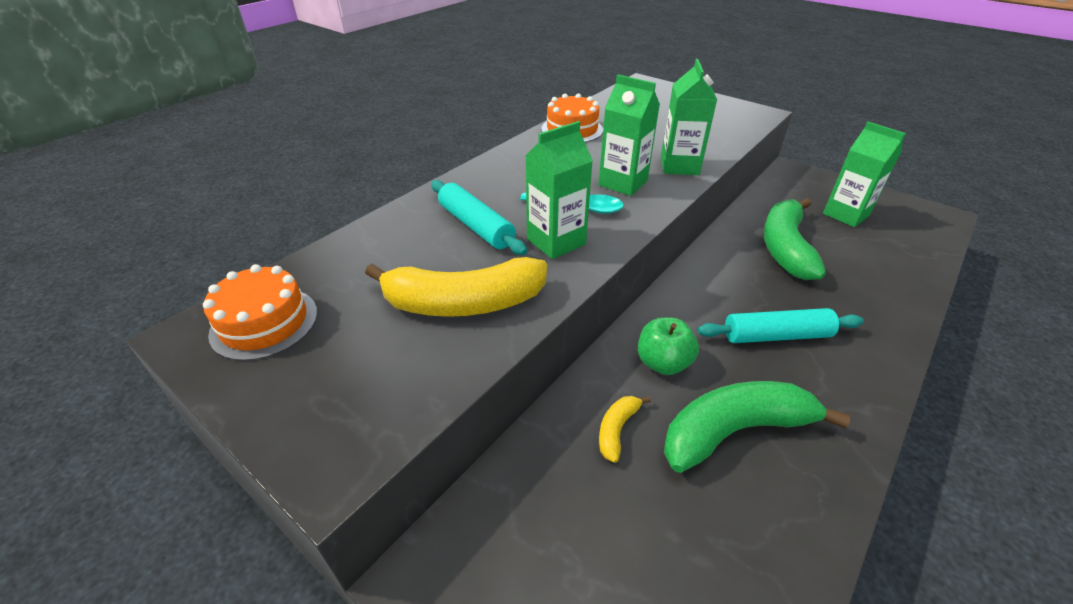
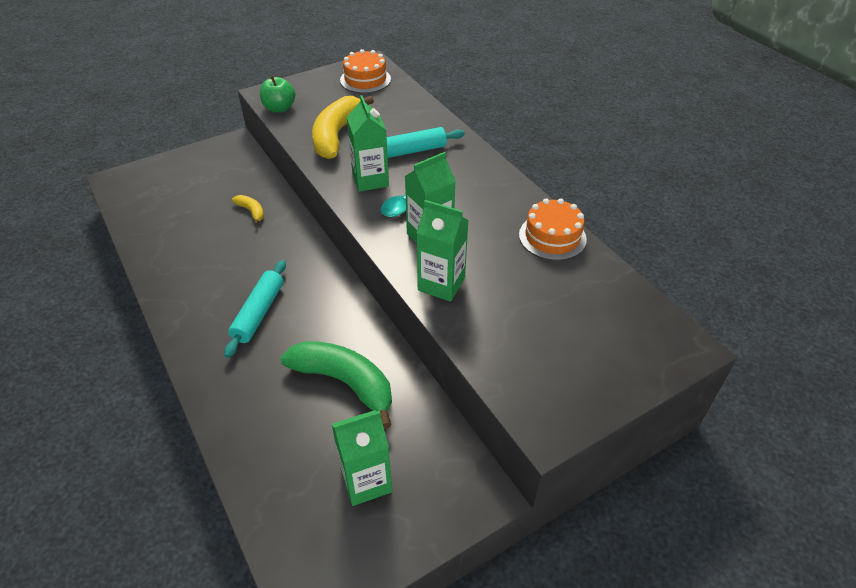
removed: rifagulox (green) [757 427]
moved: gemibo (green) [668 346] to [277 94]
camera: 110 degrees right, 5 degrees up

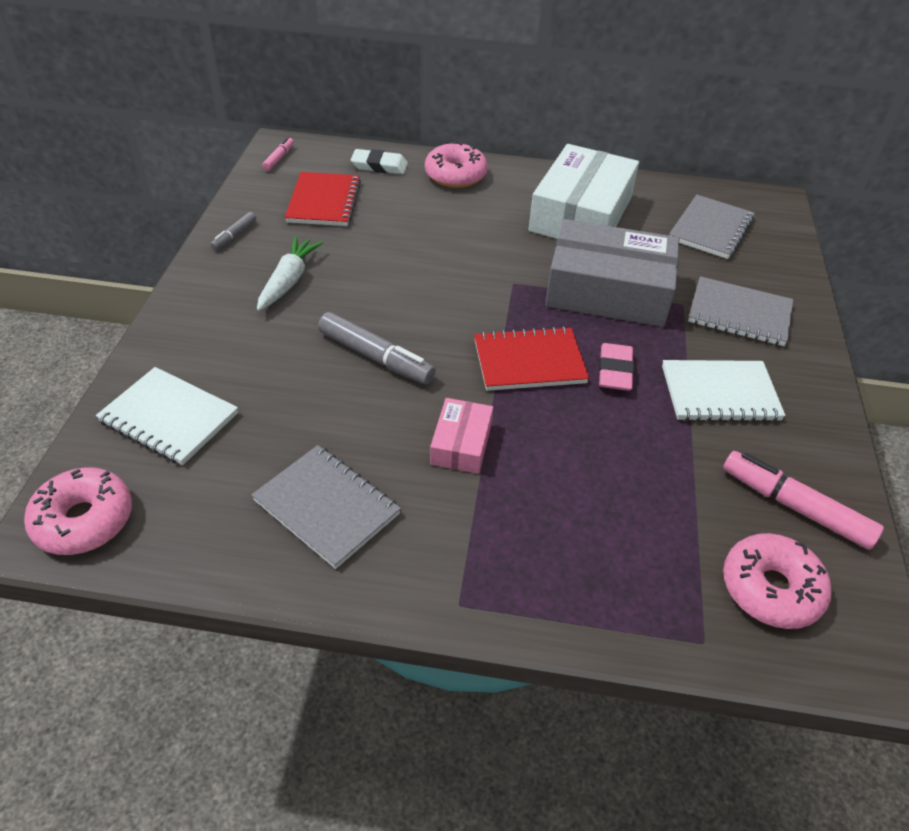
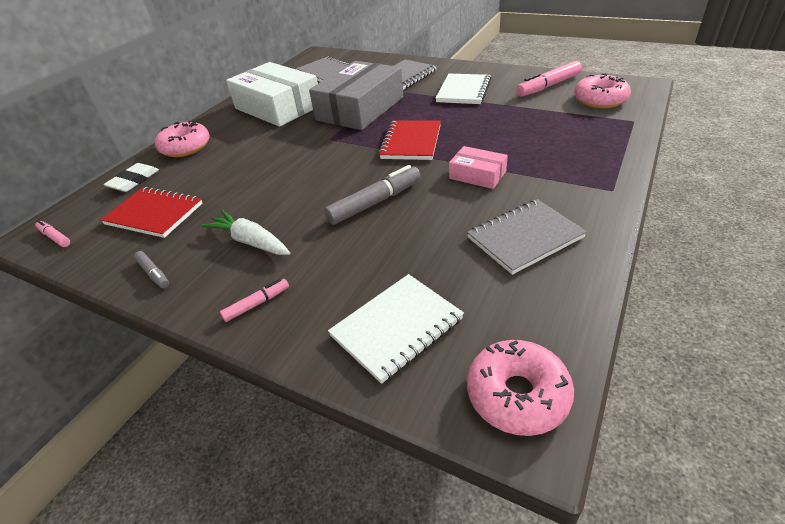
removed: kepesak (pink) [616 367]
added: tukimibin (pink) [254 300]
camera: 65 degrees left, 5 degrees down

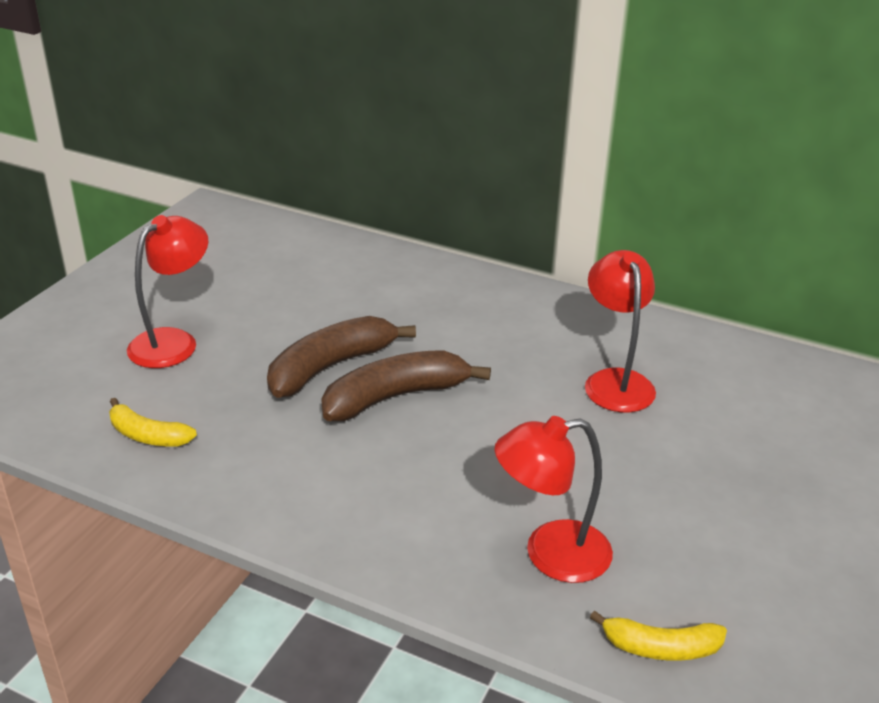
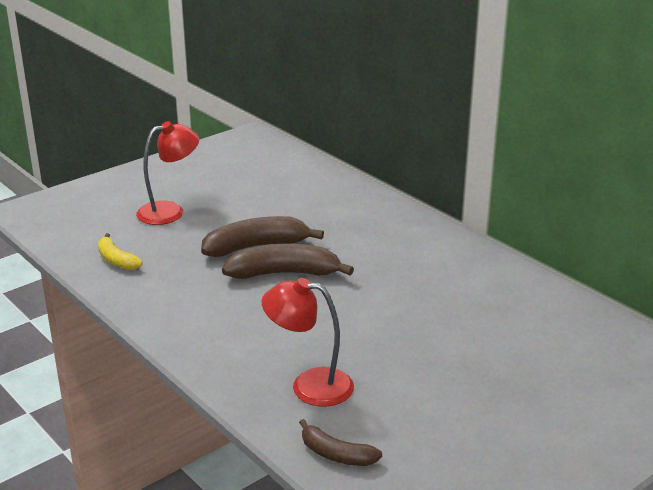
removed: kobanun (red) [620 331]
recoloured: rifagulox (yellow) [658 636] to rifagulox (brown) [340 442]
camera: 25 degrees right, 5 degrees down

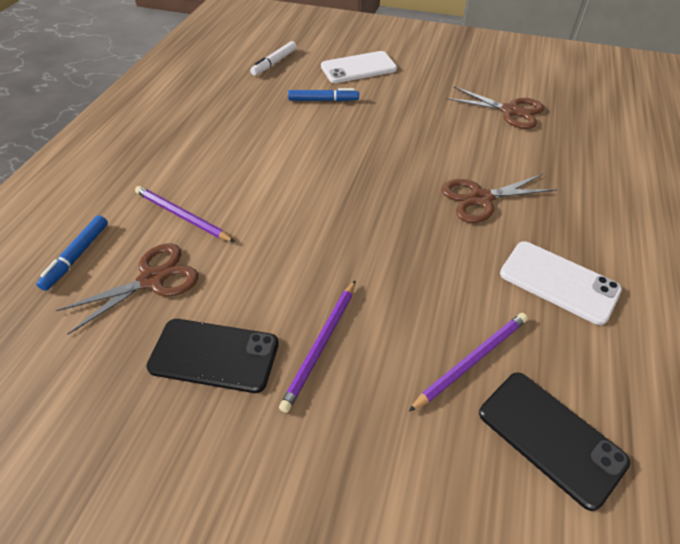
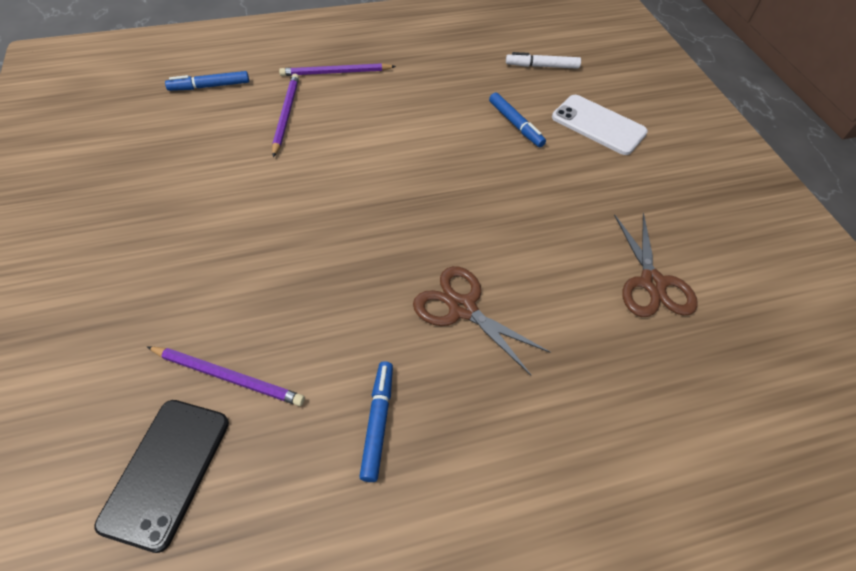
removed: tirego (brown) [127 288]; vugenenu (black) [212 356]
moved: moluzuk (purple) [317 346] to [337 69]
replaced: vugenenu (white) [561 283] to tukimibin (blue) [376 421]
camera: 55 degrees right, 5 degrees up

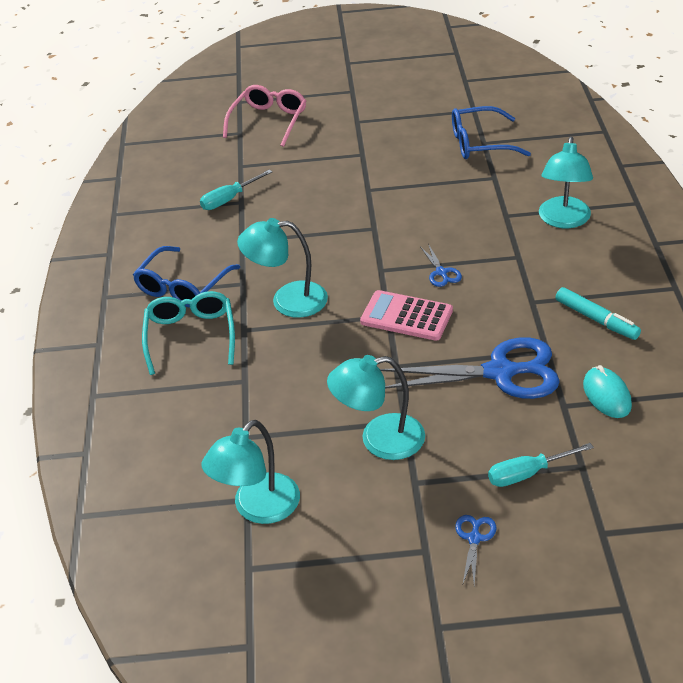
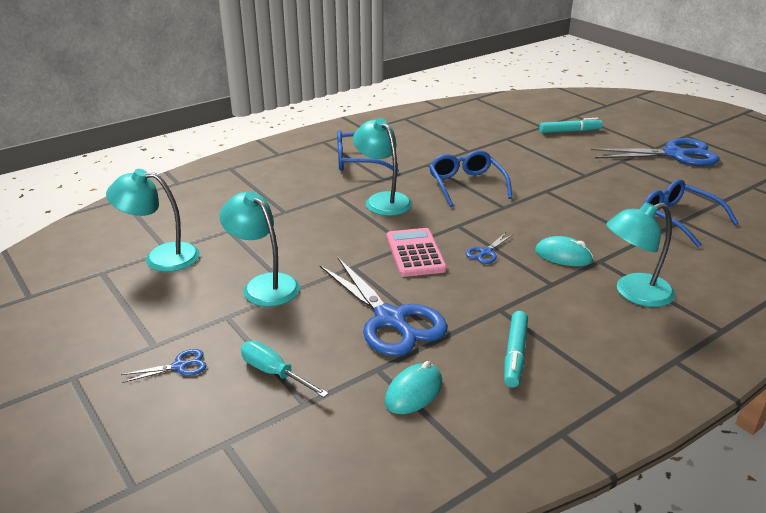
removed: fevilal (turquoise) [188 333]; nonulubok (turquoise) [236 189]
added: fevilal (blue) [470 178]; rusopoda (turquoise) [564 251]; tirego (blue) [655 152]
replaced: fevilal (pink) [264 116] to tukimibin (turquoise) [571 125]
camera: 55 degrees right, 10 degrees down

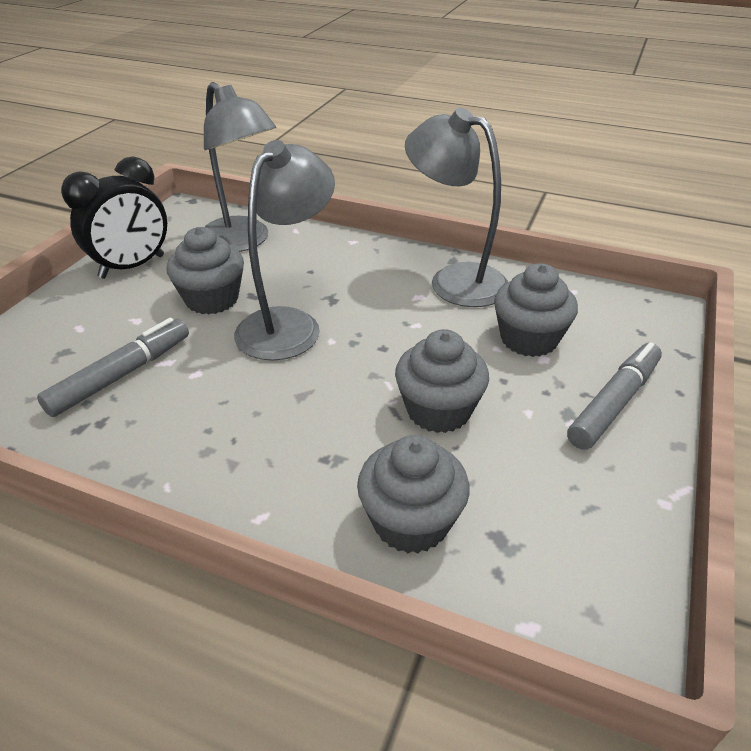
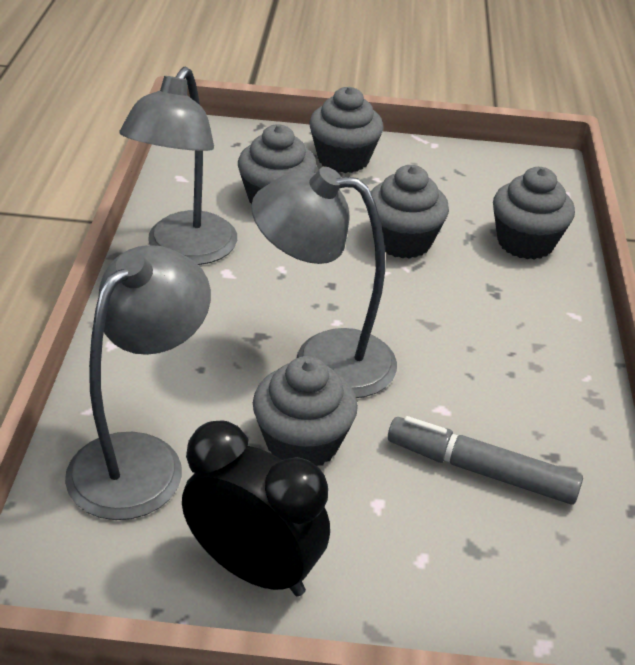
replaced: tukimibin (grey) [614 396] to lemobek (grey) [346 130]
camera: 110 degrees left, 0 degrees up

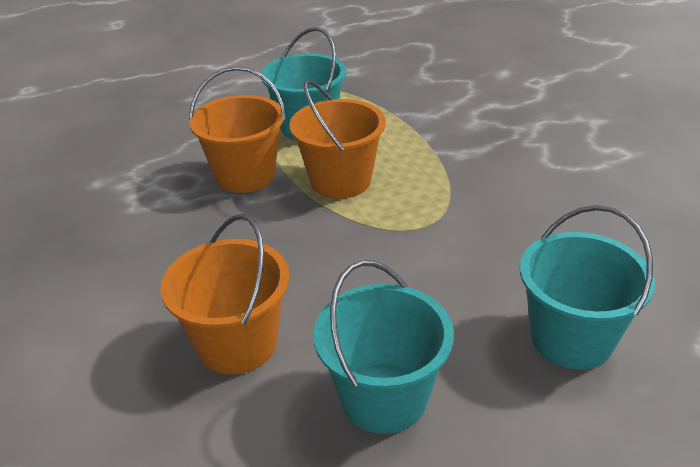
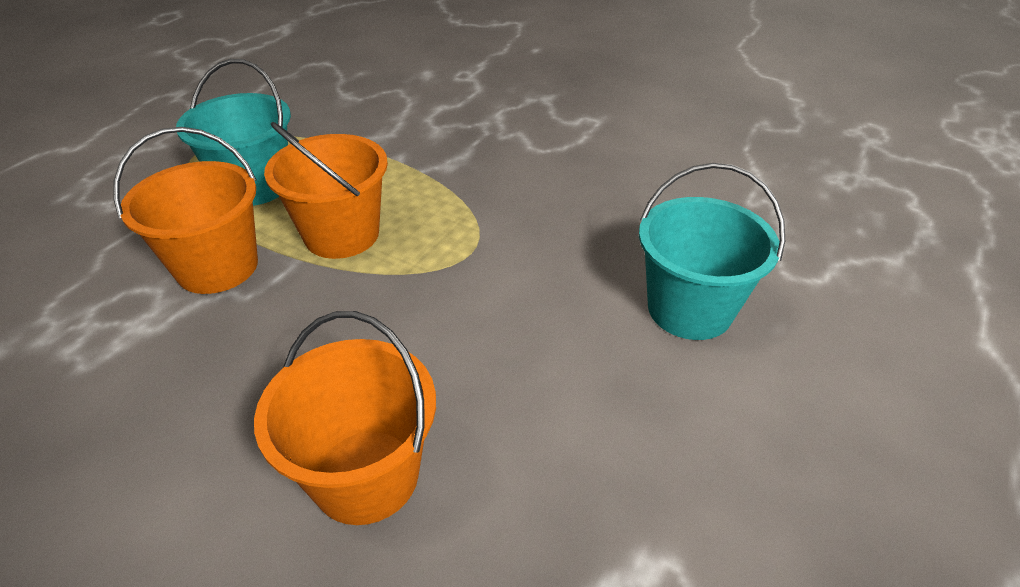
removed: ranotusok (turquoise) [383 347]
camera: 35 degrees left, 5 degrees up

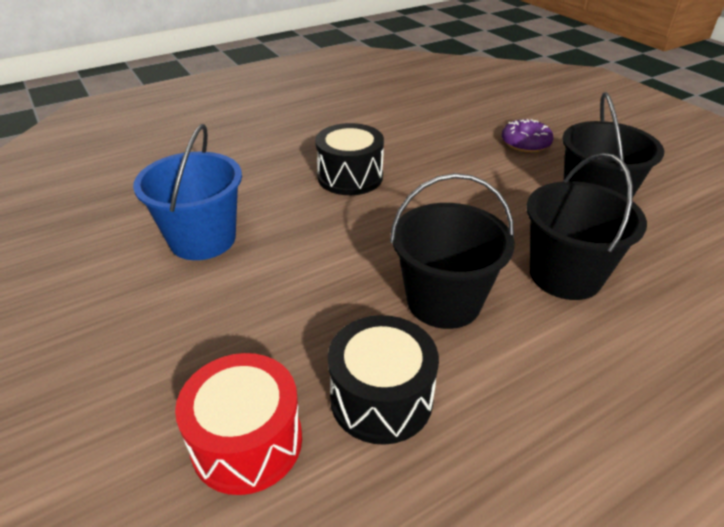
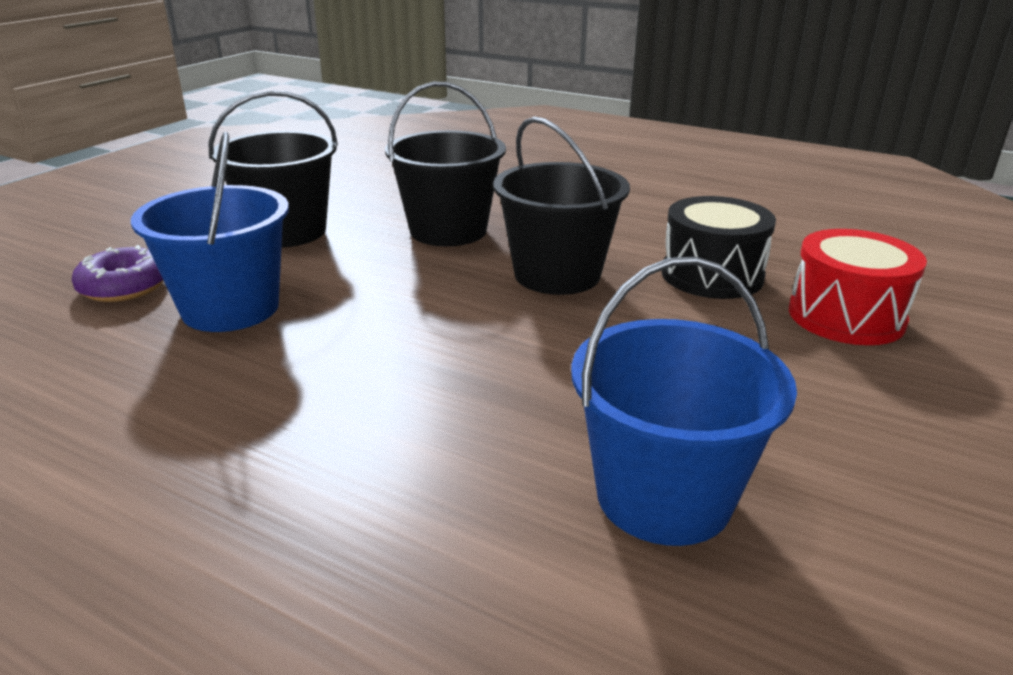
removed: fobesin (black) [349 159]
added: ranotusok (blue) [210 232]
camera: 120 degrees left, 10 degrees down

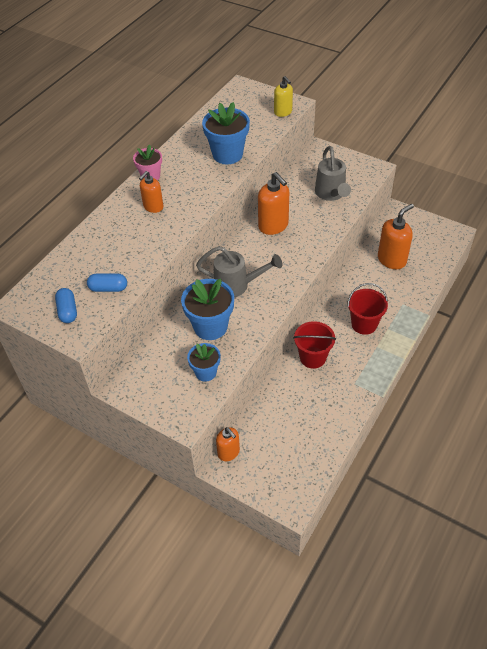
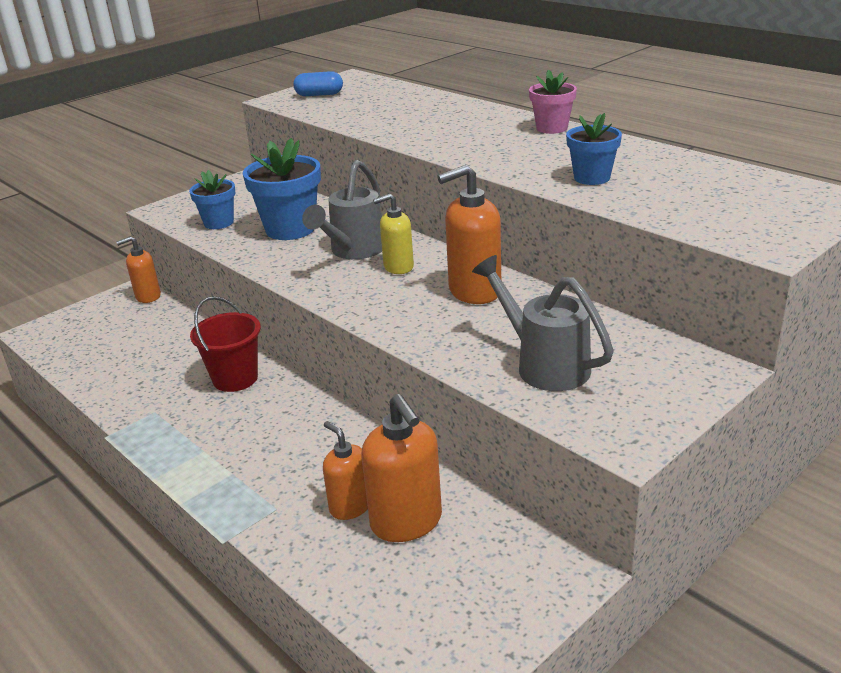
removed: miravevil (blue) [107 282]; ranotusok (red) [367 309]
moved: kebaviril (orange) [151 192] to [345 470]; kebaviril (yellow) [283 96] to [393 234]
turned: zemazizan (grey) [333 173] = [543 323] 45 degrees clockwise
resized: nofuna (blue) [226 133] = [594 149] x0.61
camera: 105 degrees right, 20 degrees down

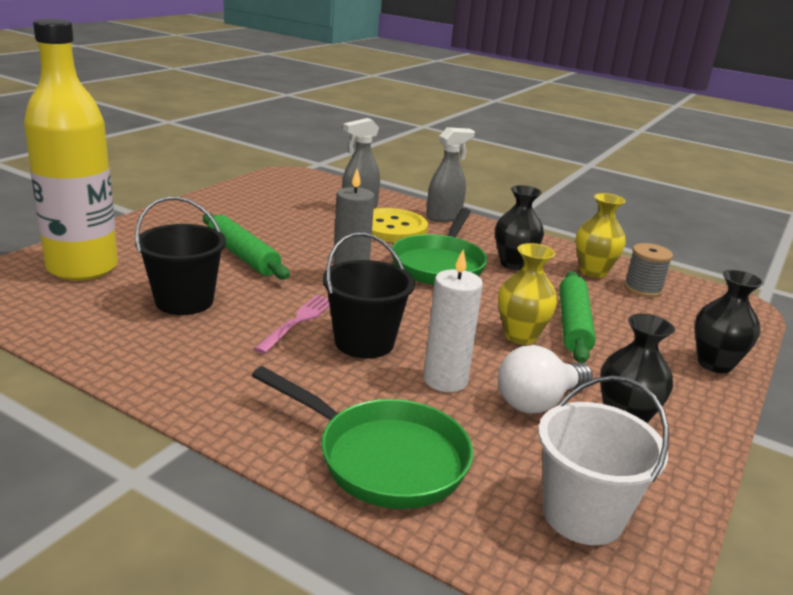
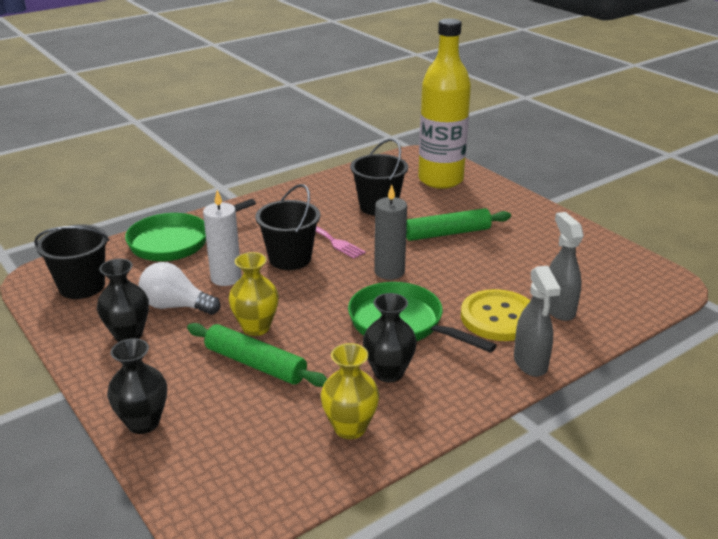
removed: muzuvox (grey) [648 270]
recoloured: ranotusok (white) [603 460] to ranotusok (black) [71 261]
turned: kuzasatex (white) [545 379] = [179 288] 60 degrees counterclockwise
camera: 115 degrees right, 5 degrees up

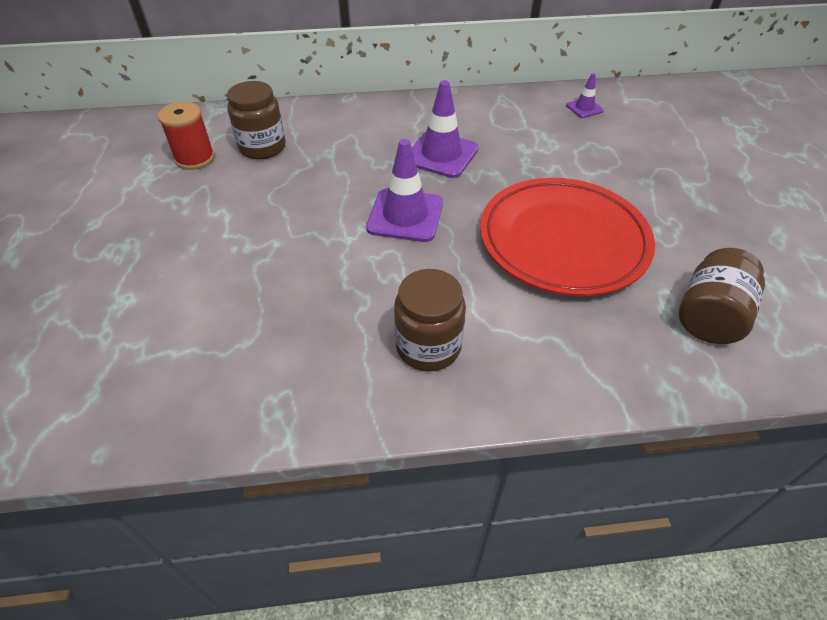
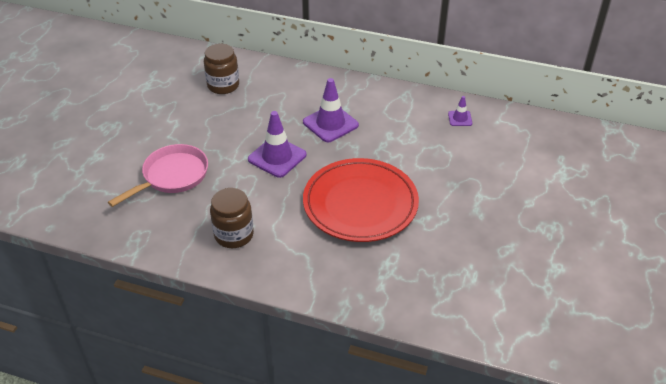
removed: muzuvox (red) [186 136]; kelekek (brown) [722 296]
added: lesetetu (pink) [158 175]
camera: 25 degrees right, 5 degrees down

